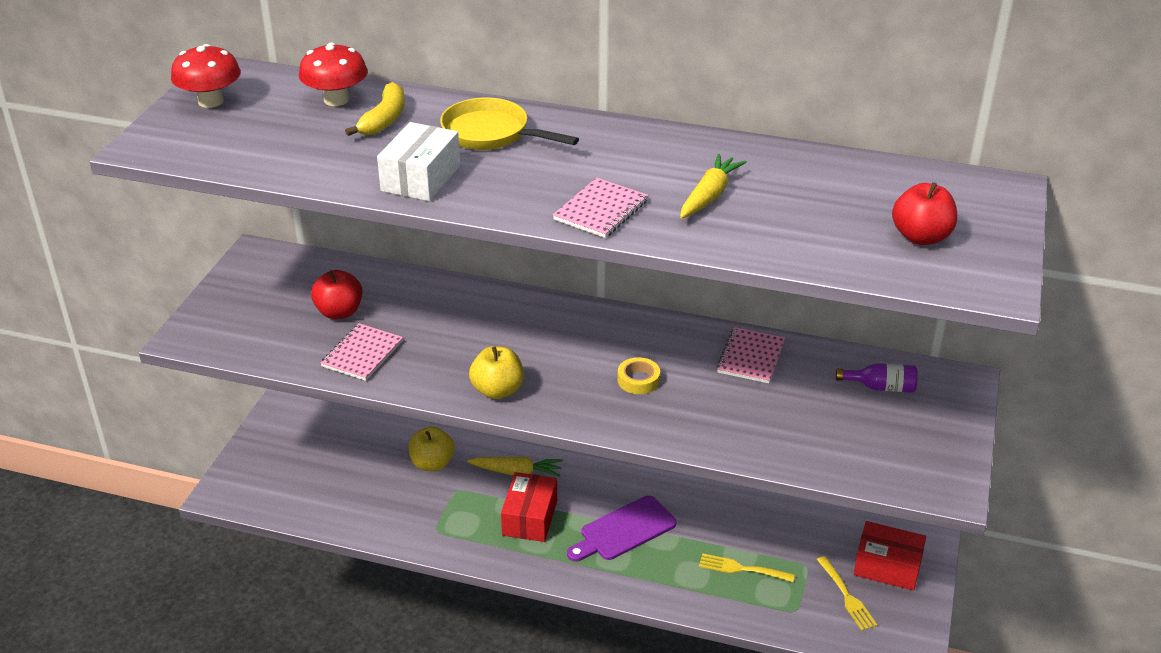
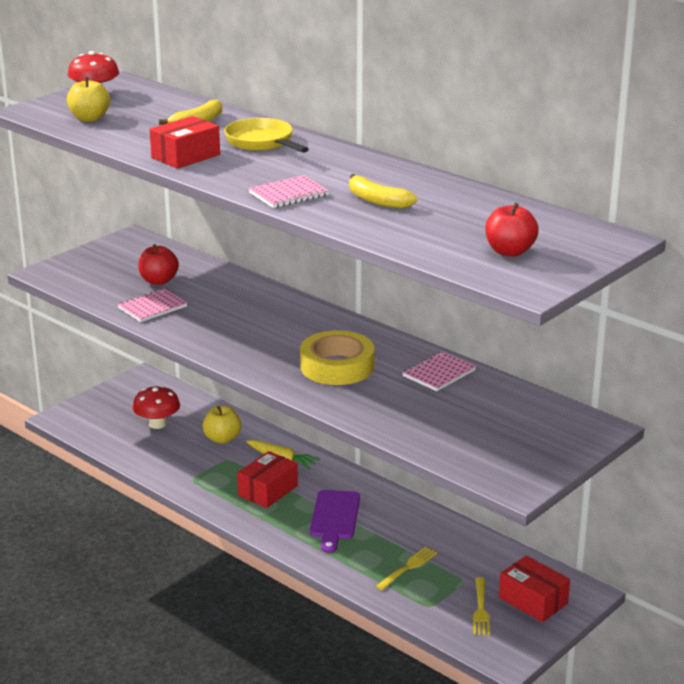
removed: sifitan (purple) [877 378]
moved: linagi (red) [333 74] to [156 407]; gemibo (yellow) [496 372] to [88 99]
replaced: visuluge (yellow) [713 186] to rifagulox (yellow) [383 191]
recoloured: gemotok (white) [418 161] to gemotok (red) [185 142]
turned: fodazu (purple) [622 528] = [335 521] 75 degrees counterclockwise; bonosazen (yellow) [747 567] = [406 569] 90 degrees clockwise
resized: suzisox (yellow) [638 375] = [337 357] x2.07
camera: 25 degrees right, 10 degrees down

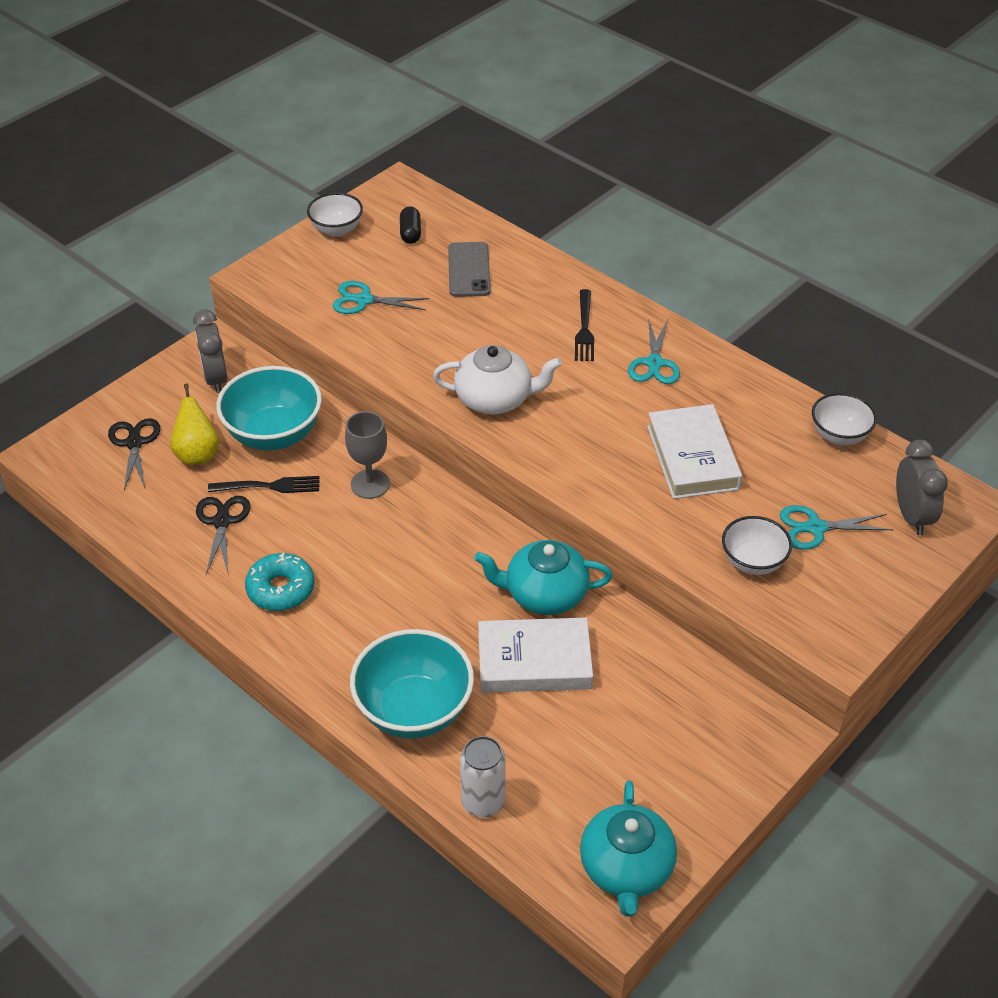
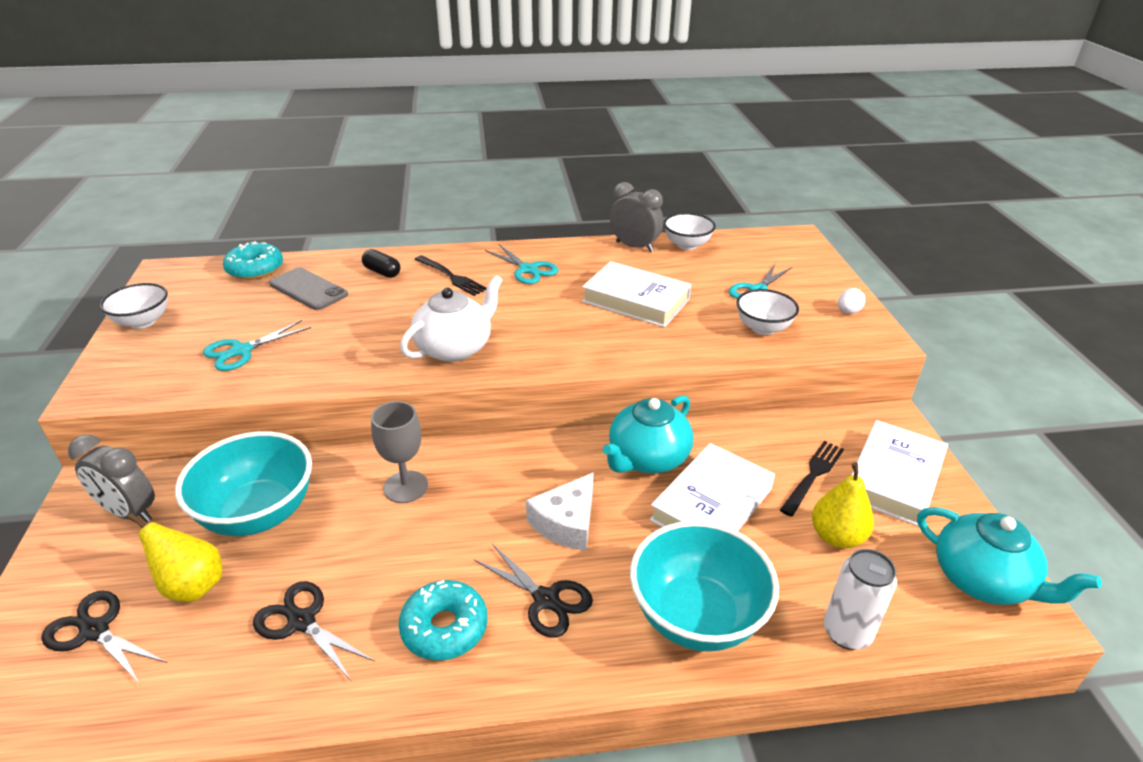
added: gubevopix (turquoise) [253 260]; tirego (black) [533 591]; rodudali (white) [559 512]; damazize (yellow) [843 505]; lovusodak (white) [851 301]; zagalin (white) [899 473]
moved: bonosazen (black) [264 484] to [812 479]; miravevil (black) [410 225] to [381 263]; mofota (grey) [922 487] to [636 217]
camera: 50 degrees left, 10 degrees down

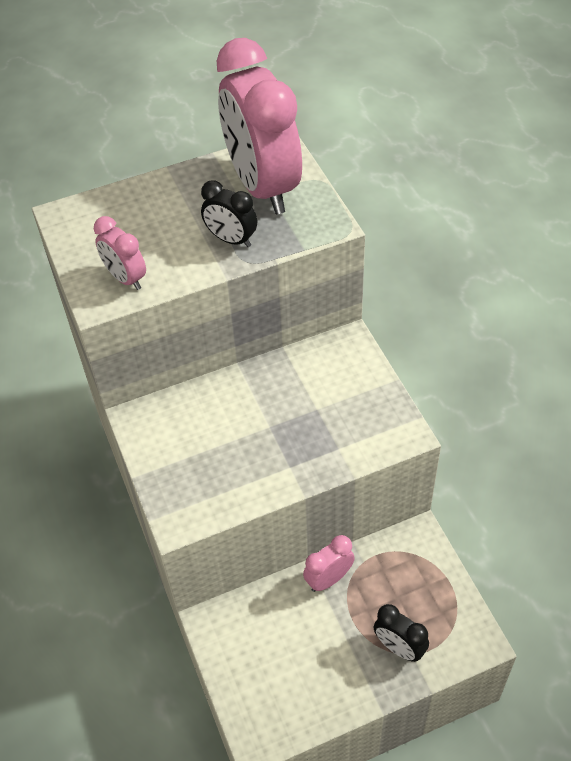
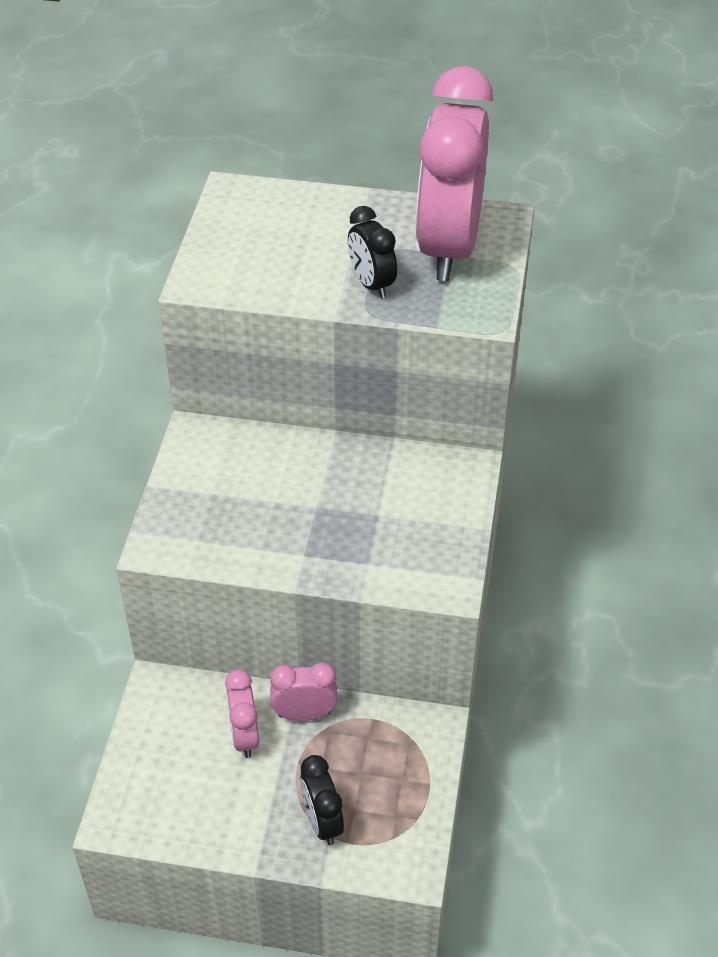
moved: mofota (pink) [120 253] to [242 713]
camera: 30 degrees right, 5 degrees down

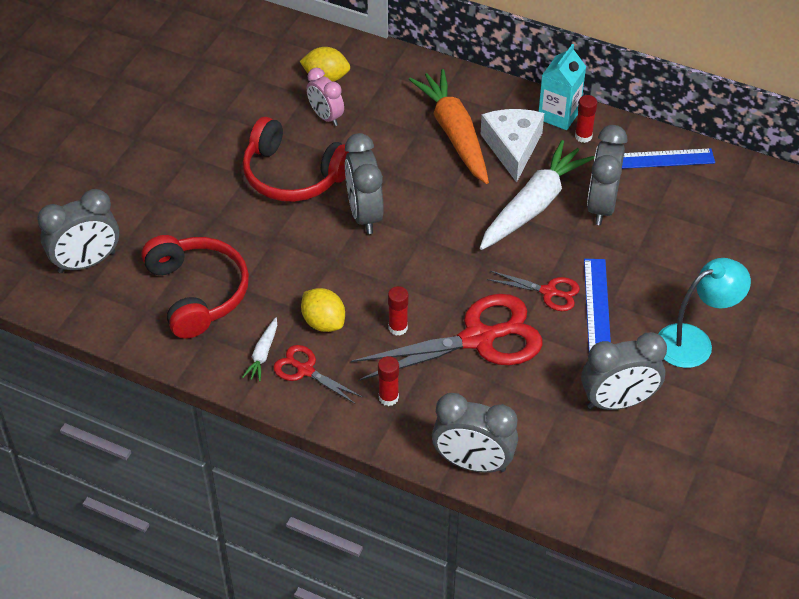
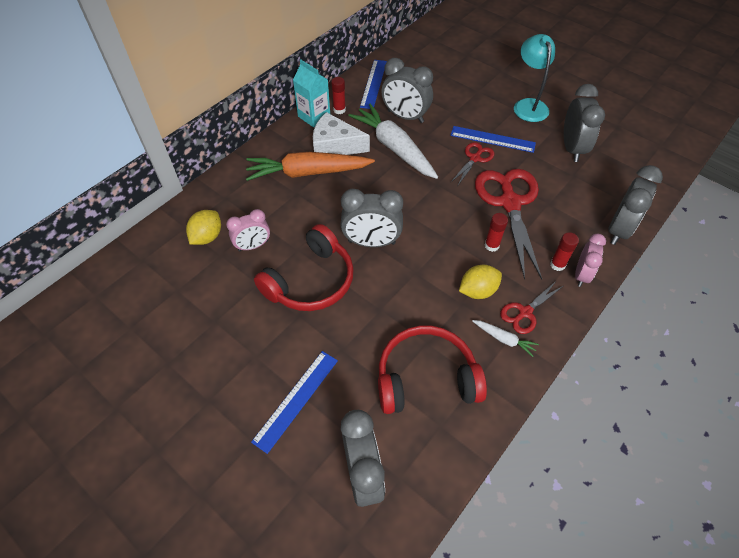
added: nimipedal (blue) [294 402]; mofota (pink) [590 260]
camera: 75 degrees left, 5 degrees up

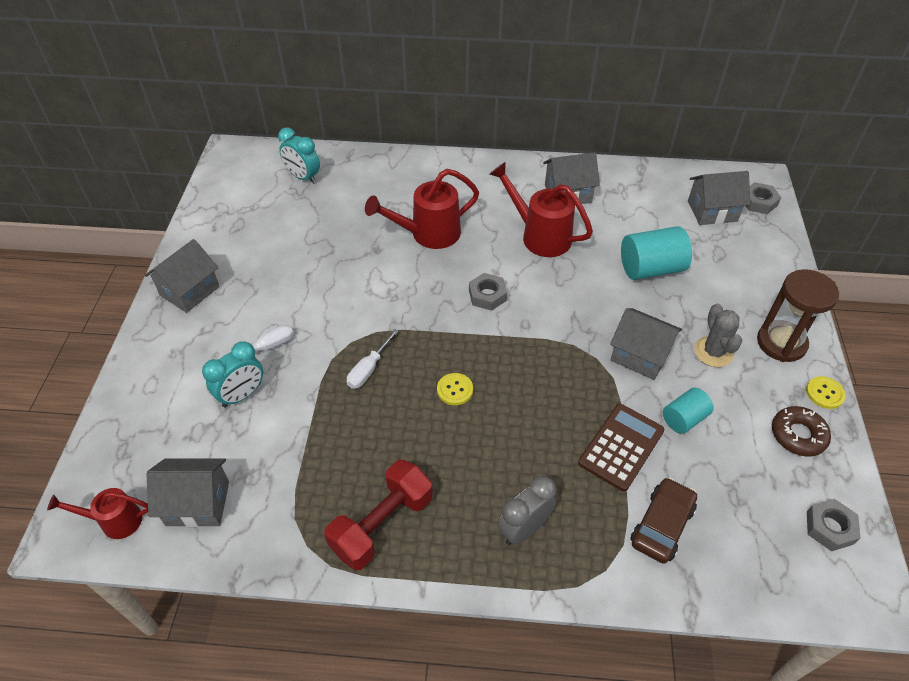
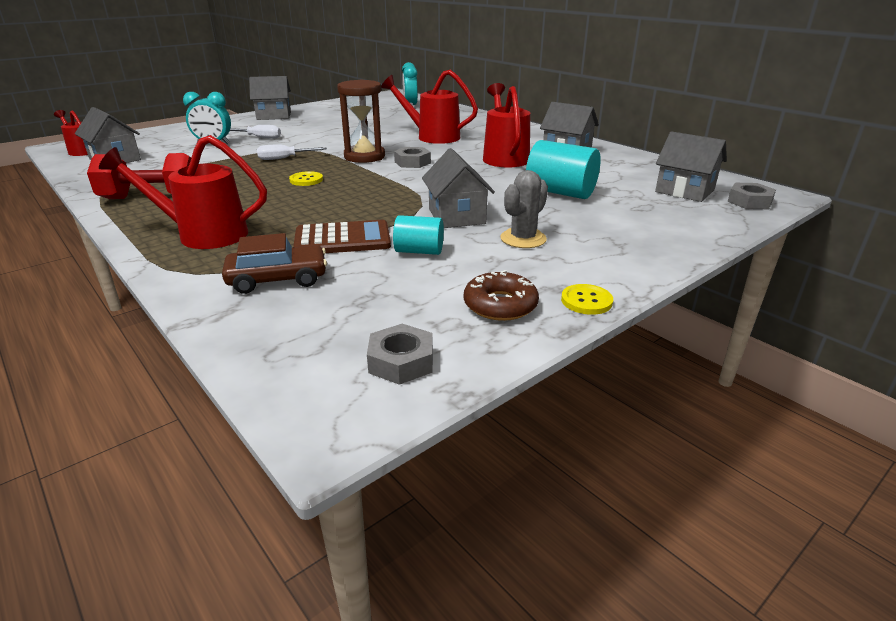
moved: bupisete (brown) [798 315] to [361 121]
replaced: mofota (grey) [527 510] to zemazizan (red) [183 192]
camera: 45 degrees right, 20 degrees down

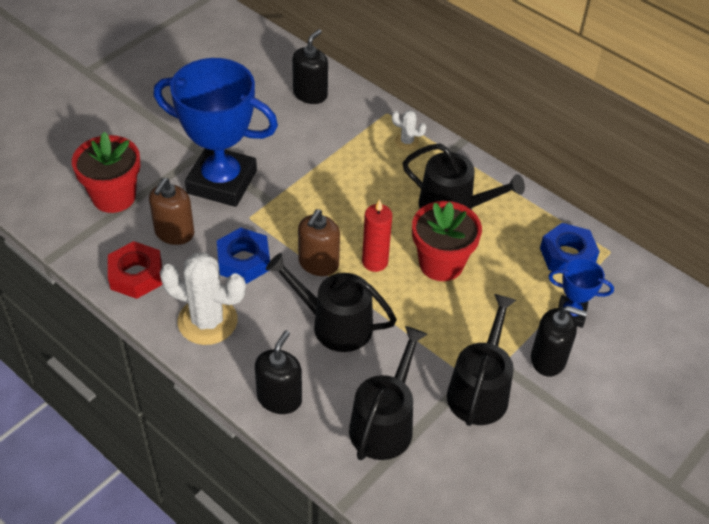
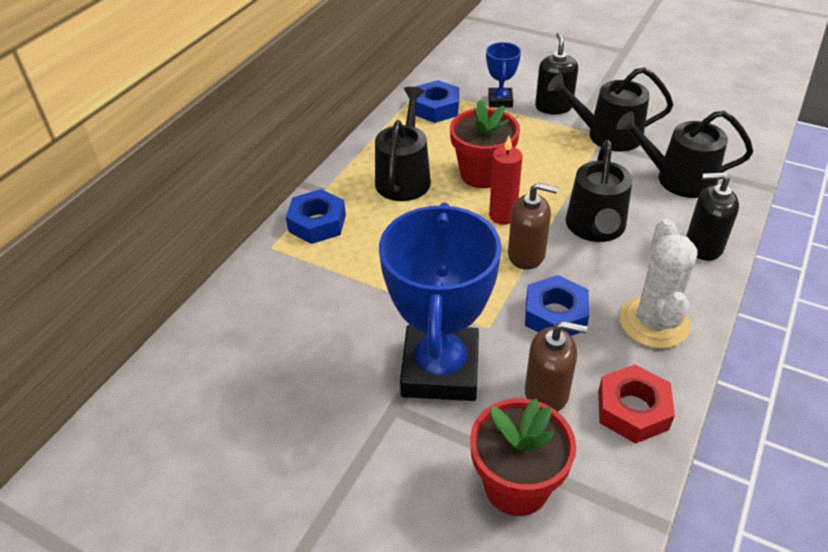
removed: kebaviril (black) [310 66]
replaced: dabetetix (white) [409 130] to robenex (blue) [316 216]
camera: 100 degrees left, 5 degrees down

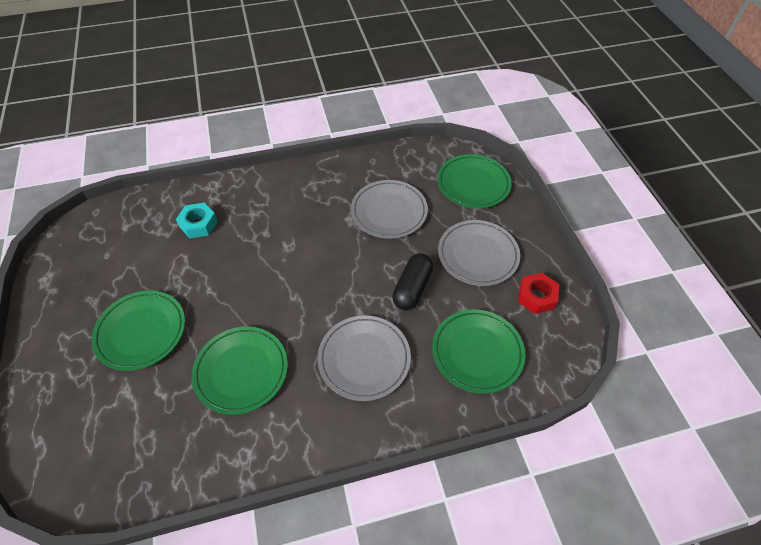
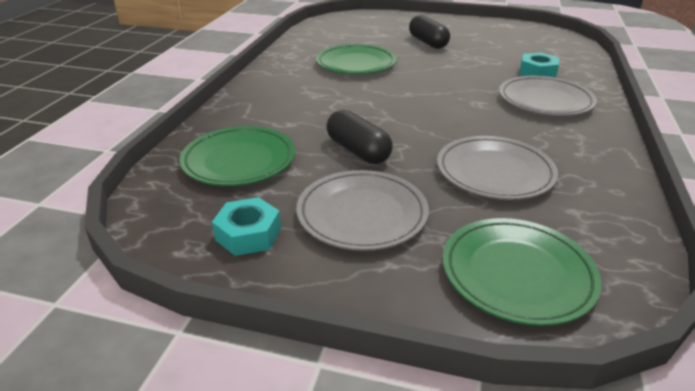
moved: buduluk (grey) [364 358] to [548 96]
replaced: buduluk (green) [138 330] to miravevil (black) [429 32]
recoloured: robenex (red) [538 293] to robenex (turquoise) [246 226]
camera: 120 degrees right, 20 degrees down

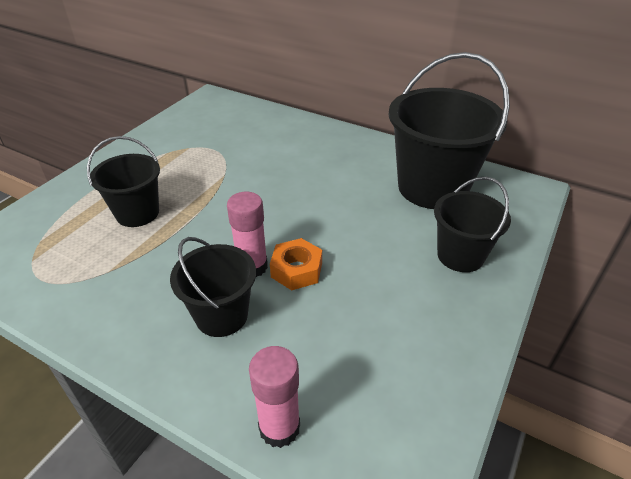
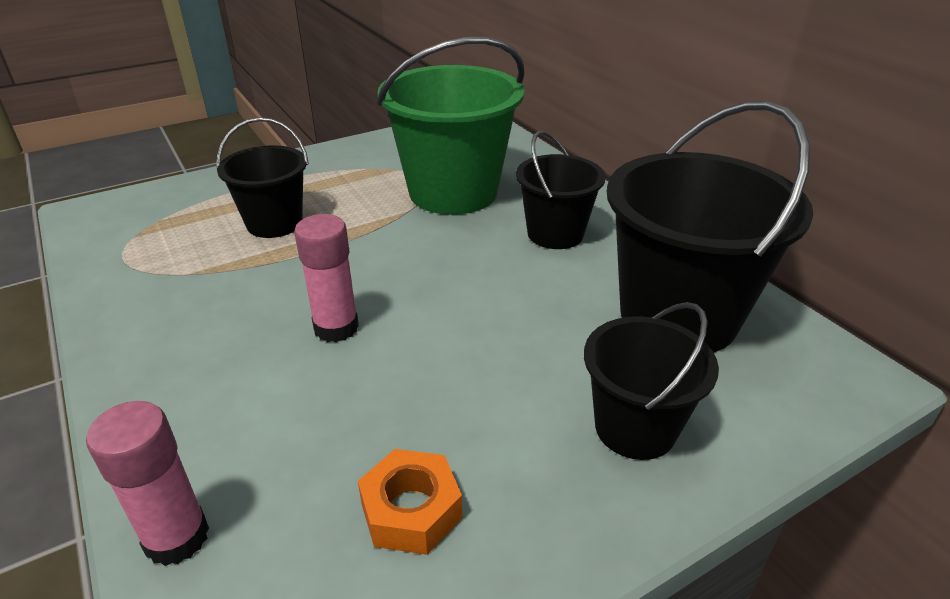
added: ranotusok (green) [451 126]
moved: ranotusok (black) [213 287] to [561 190]; robenex (orange) [296 264] to [410 502]
camera: 30 degrees right, 5 degrees down

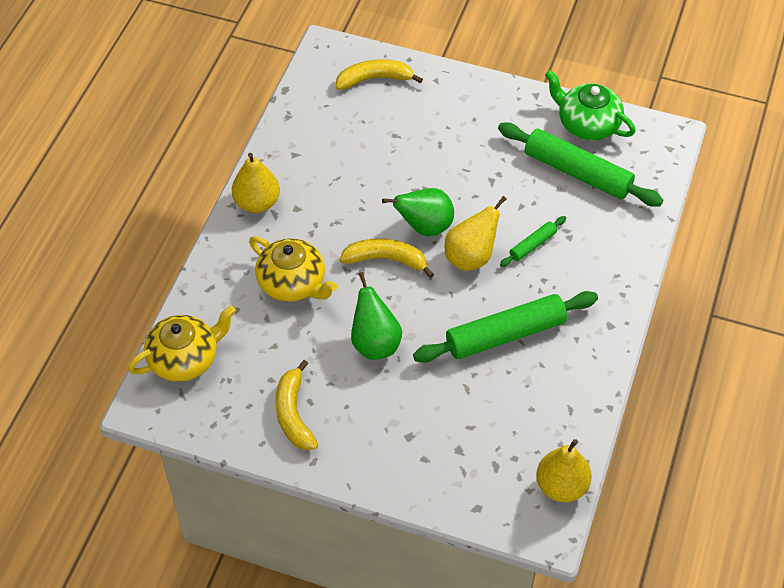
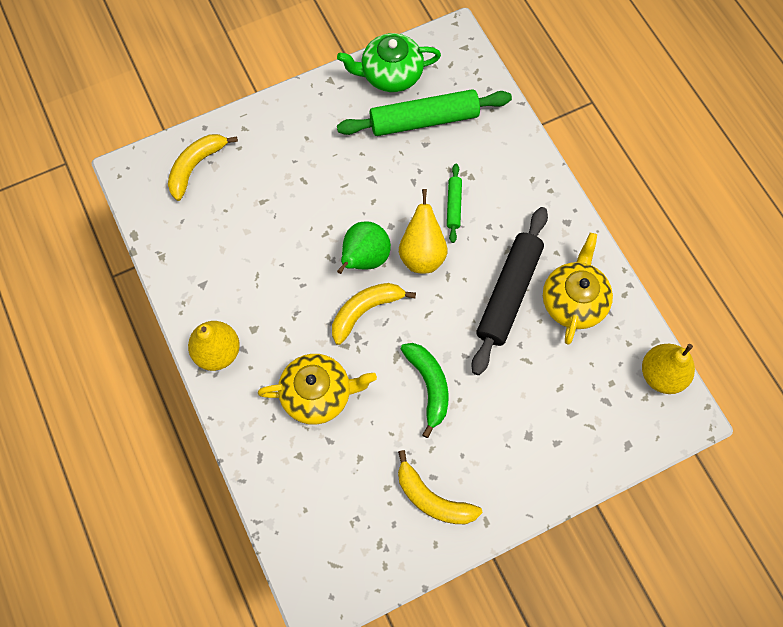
moved: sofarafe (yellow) [182 343] to [578 288]
replaced: damazize (green) [376 316] to rifagulox (green) [425 390]
recoloured: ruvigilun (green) [505 327] to ruvigilun (black) [509 291]
camera: 45 degrees left, 15 degrees up

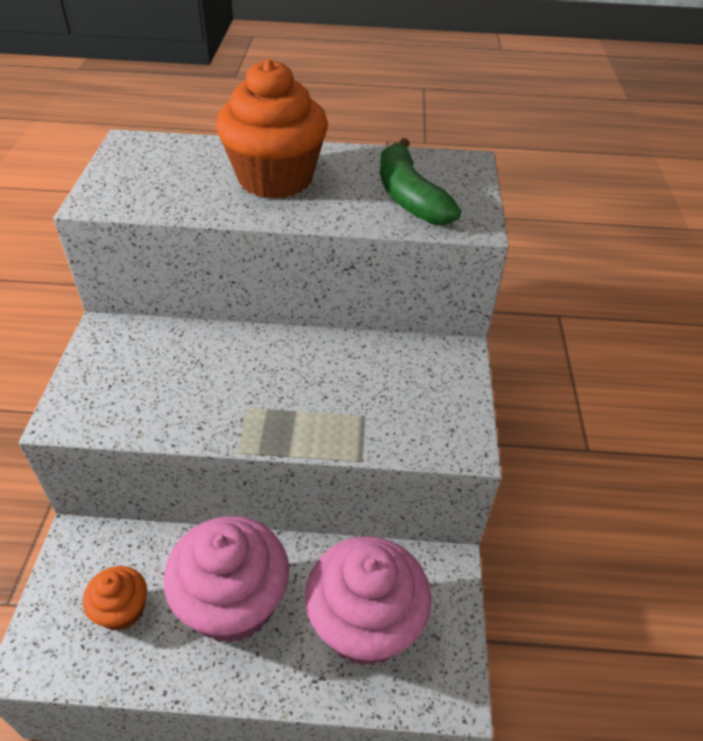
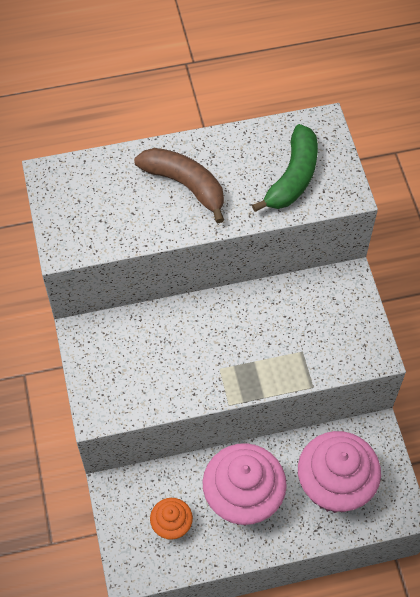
replaced: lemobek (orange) [272 129] to rifagulox (brown) [179 185]
turned: rifagulox (green) [420 181] = [285 168] 120 degrees counterclockwise
camera: 15 degrees left, 15 degrees up

